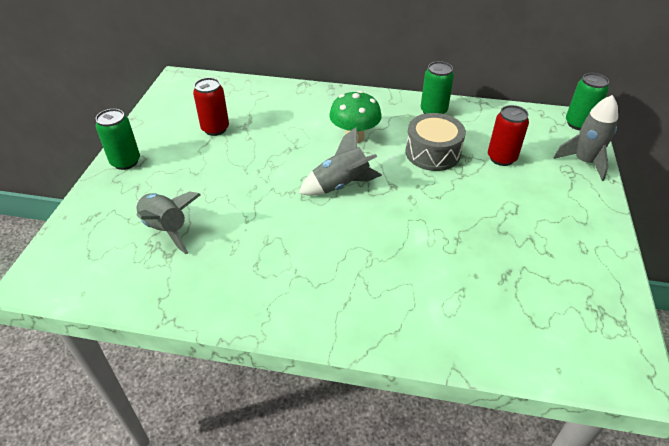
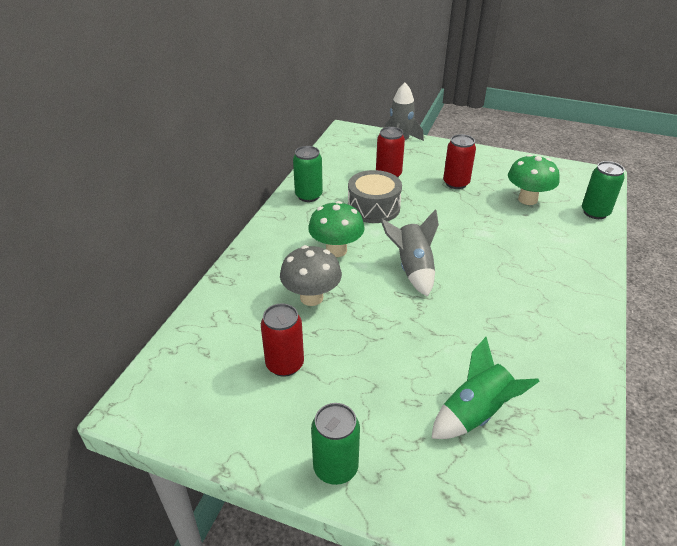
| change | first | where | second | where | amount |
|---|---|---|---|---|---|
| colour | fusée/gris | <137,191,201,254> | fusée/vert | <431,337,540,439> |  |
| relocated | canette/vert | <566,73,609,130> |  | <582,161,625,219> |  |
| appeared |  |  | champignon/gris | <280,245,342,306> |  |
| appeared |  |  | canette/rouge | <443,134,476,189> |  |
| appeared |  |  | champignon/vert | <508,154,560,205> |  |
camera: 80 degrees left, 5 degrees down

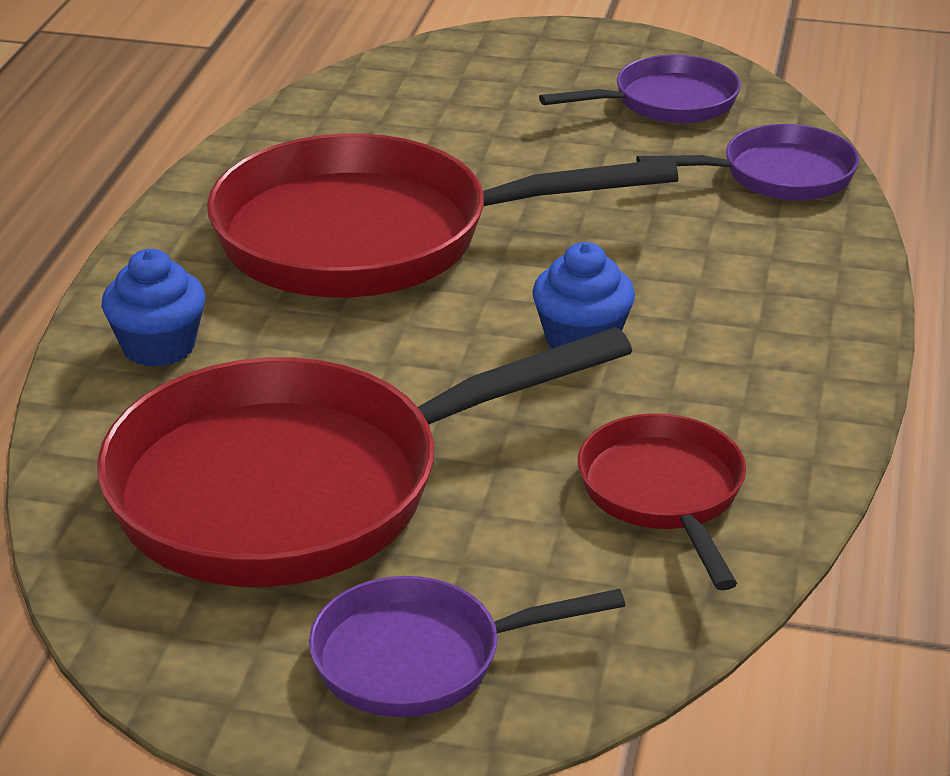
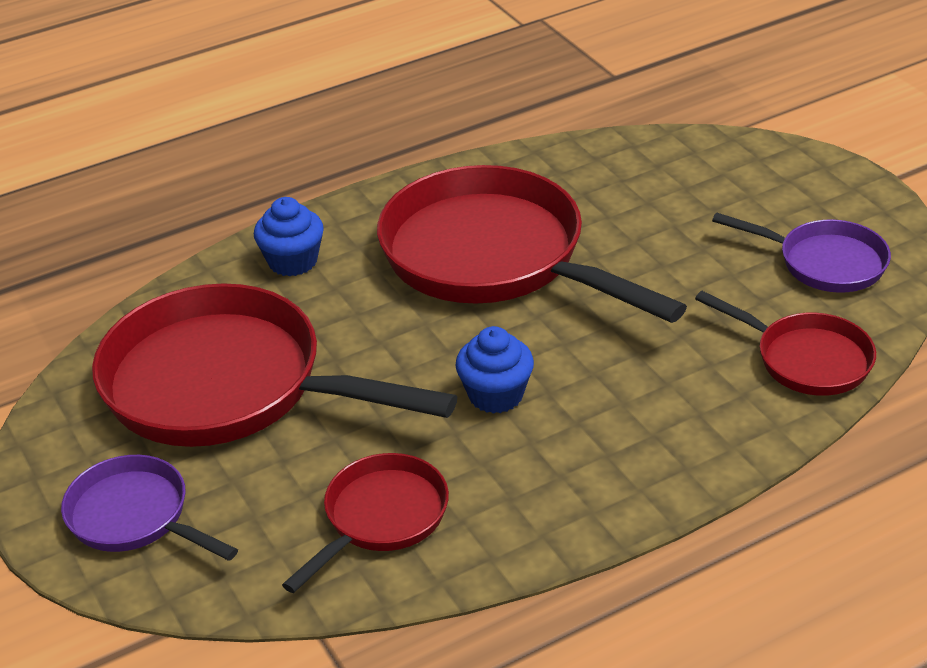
| change | first | where | second | where | amount |
|---|---|---|---|---|---|
| colour | poêle/violet | <636,124,859,201> | poêle/rouge | <695,291,876,396> |  |
camera: 50 degrees right, 5 degrees up

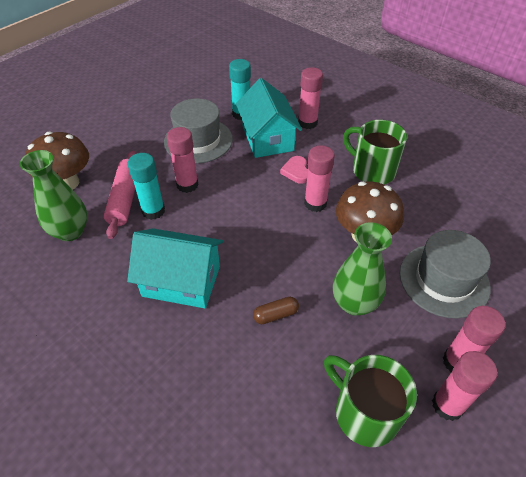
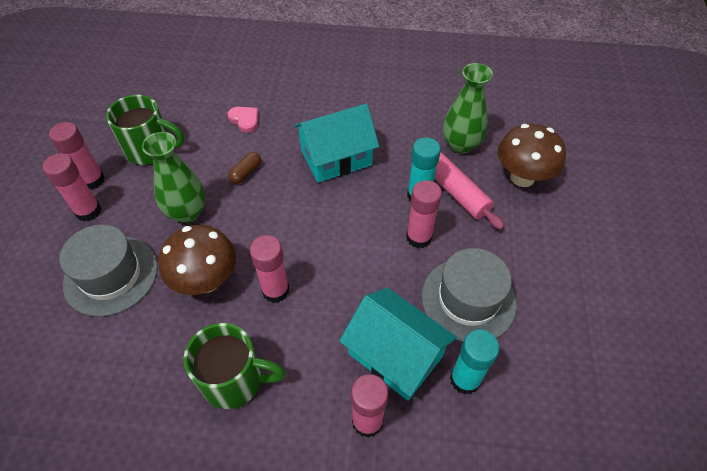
| change | first | where | second | where | amount |
|---|---|---|---|---|---|
| relocated | cœur/rose | <280,156,308,184> |  | <228,107,259,133> |  |
camera: 145 degrees right, 5 degrees up

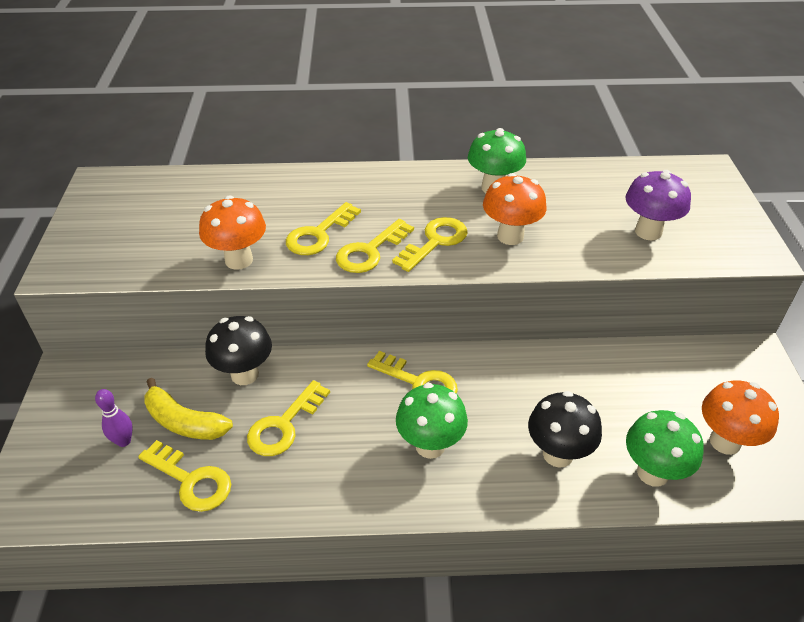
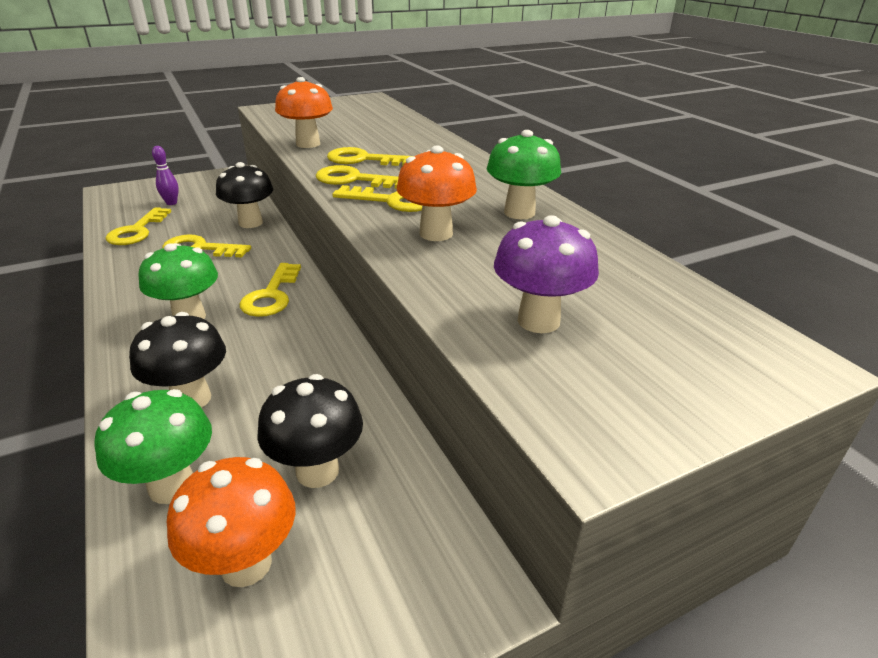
| change | first | where | second | where | amount |
|---|---|---|---|---|---|
| missing | banane/jaune | <144,378,233,440> |  |  |  |
| appeared |  |  | champignon/noir | <258,374,363,488> |  |
camera: 65 degrees right, 10 degrees down

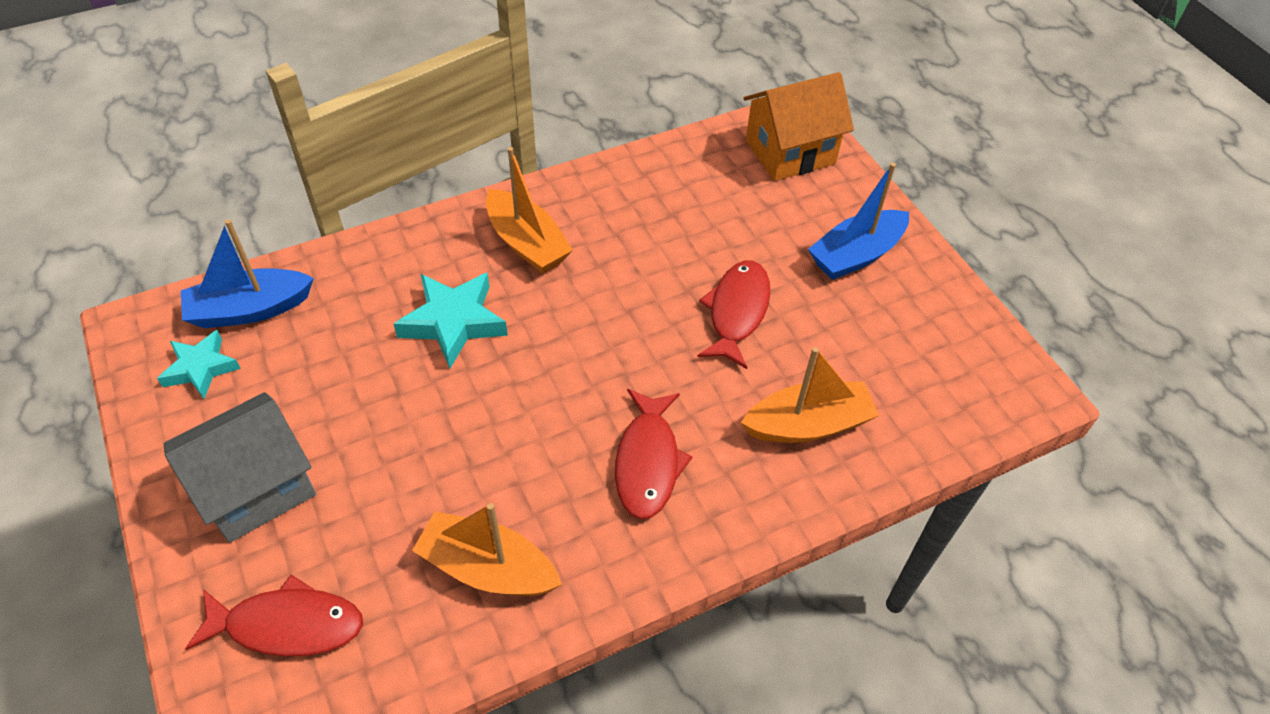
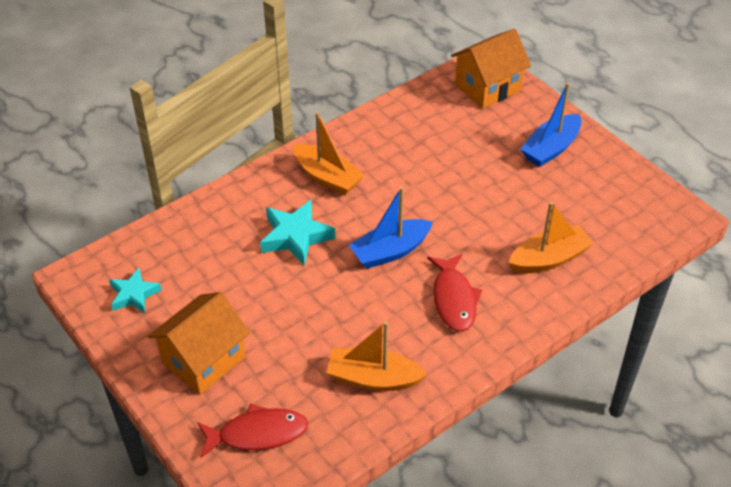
| change | first | where | second | where | amount |
|---|---|---|---|---|---|
| colour | maison/gris | <164,392,316,543> | maison/orange | <148,292,250,395> |  |
| relocated | bateau/bleu | <181,219,314,328> |  | <349,187,433,269> |  |
| missing | poisson/rouge | <697,260,770,369> |  |  |  |
camera: 10 degrees left, 5 degrees down

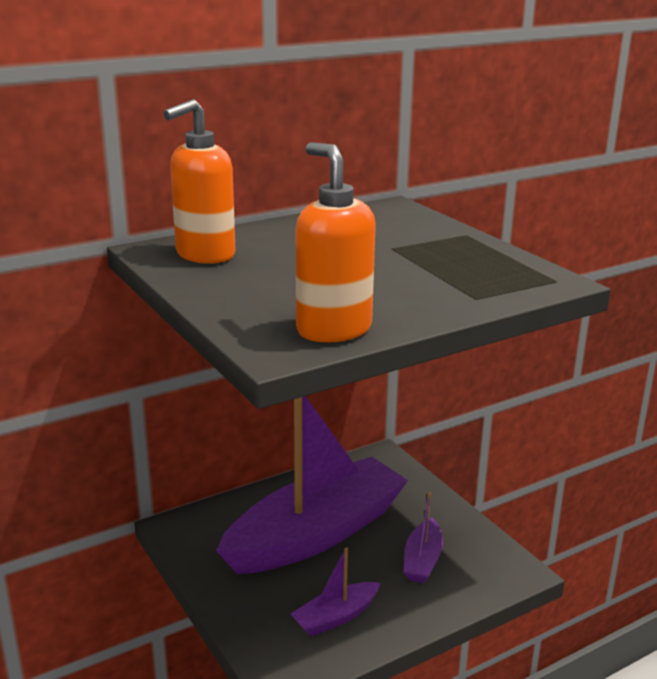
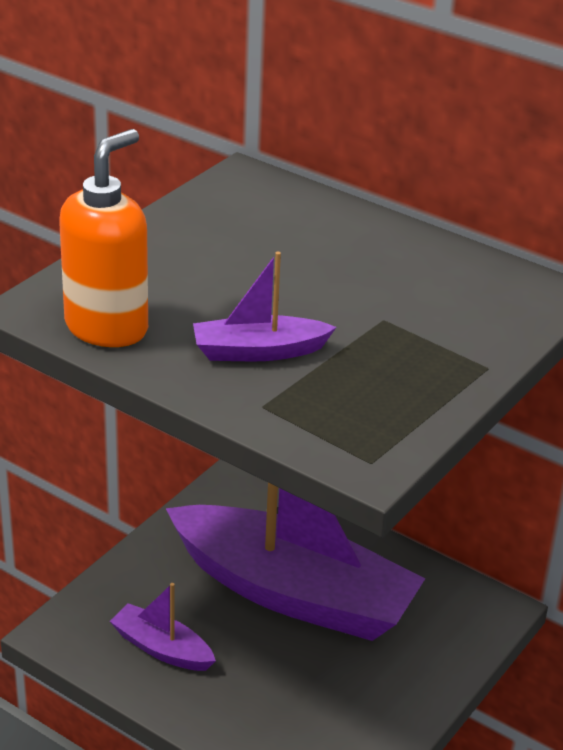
| change | first | where | second | where | amount |
|---|---|---|---|---|---|
| missing | distributeur de savon/orange | <163,99,236,264> |  |  |  |
| relocated | bateau/violet | <404,492,443,583> |  | <193,252,336,361> |  |
camera: 65 degrees right, 10 degrees up

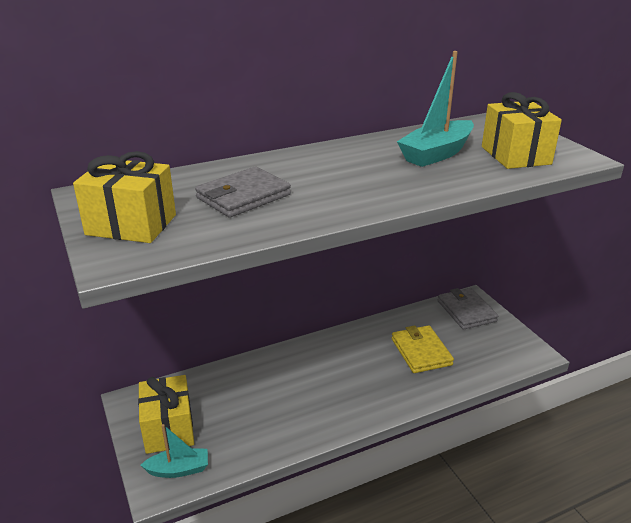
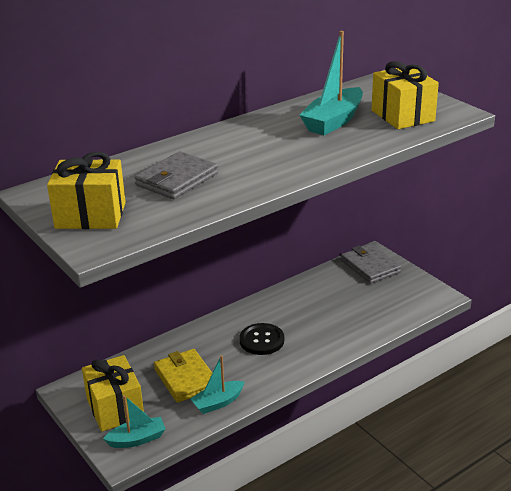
| change | first | where | second | where | amount |
|---|---|---|---|---|---|
| relocated | portefeuille/jaune | <392,325,454,373> |  | <154,349,212,403> |  |
| appeared |  |  | bateau/turquoise | <190,355,245,414> |  |
| appeared |  |  | bouton/noir | <239,323,284,355> |  |
camera: 10 degrees left, 0 degrees up

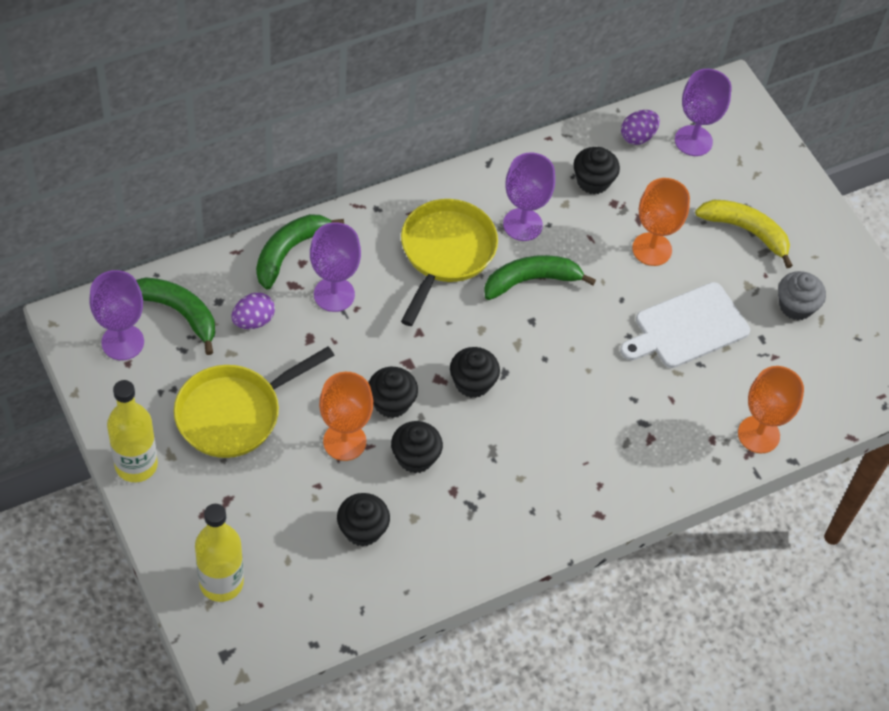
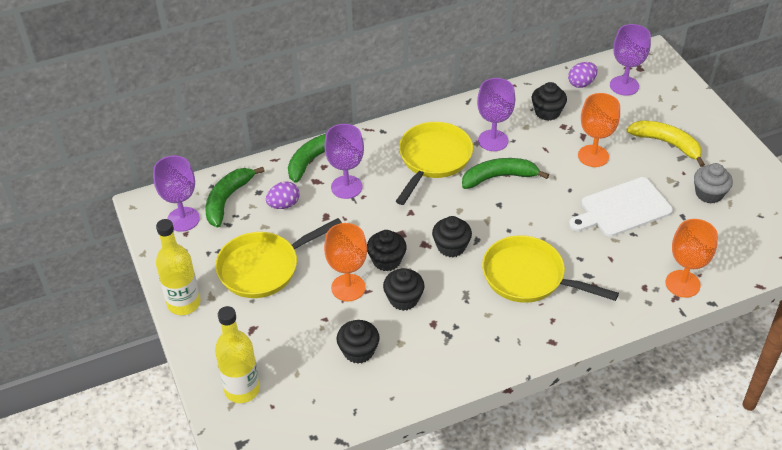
| change | first | where | second | where | amount |
|---|---|---|---|---|---|
| spun | banane/vert | <136,277,215,355> |  | <205,167,265,228> | 105 degrees counterclockwise |
| appeared |  |  | poêle/jaune | <482,235,619,303> |  |
camera: 10 degrees right, 10 degrees down

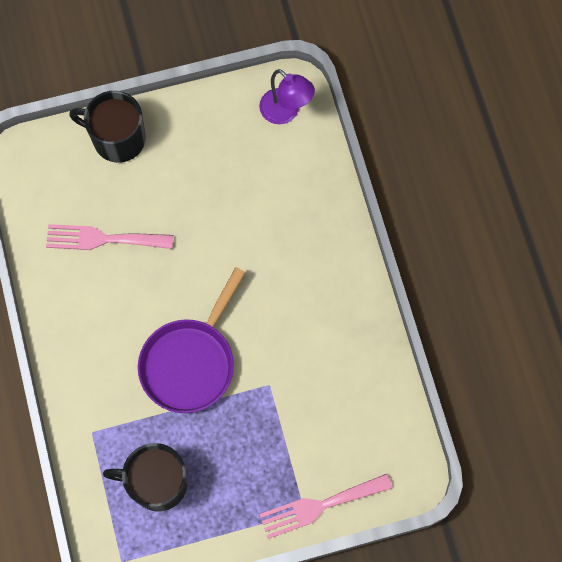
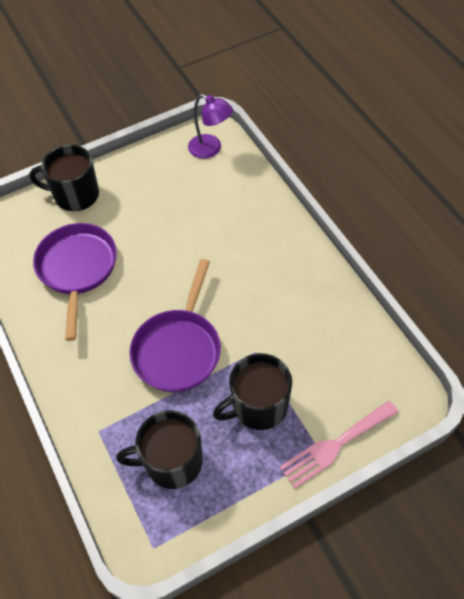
| change | first | where | second | where | amount |
|---|---|---|---|---|---|
| exchanged | fourchette/rose | <46,224,174,250> | poêle/violet | <33,223,117,341> |  |
| appeared |  |  | tasse/noir | <213,353,292,430> |  |
camera: 10 degrees left, 15 degrees down

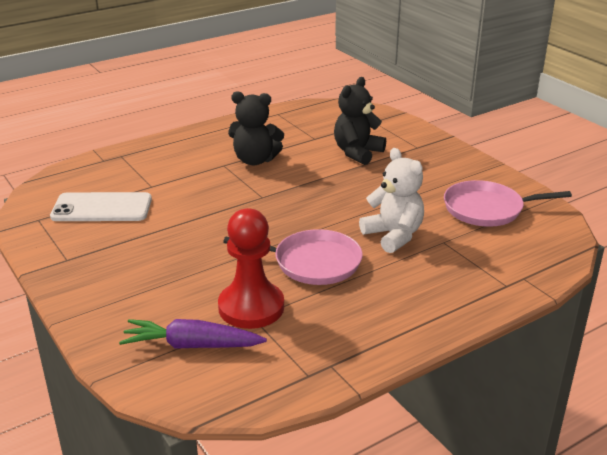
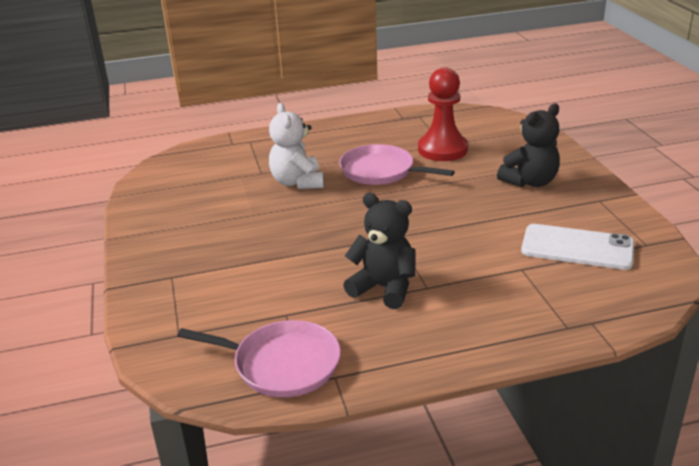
| change | first | where | second | where | amount |
|---|---|---|---|---|---|
| missing | carotte/violet | <119,319,267,349> |  |  |  |
| relocated | ours en peluche/noir | <334,77,386,165> |  | <497,104,560,187> |  |
| relocated | poêle/rose | <444,180,572,227> |  | <177,320,341,397> |  |
camera: 160 degrees left, 0 degrees up

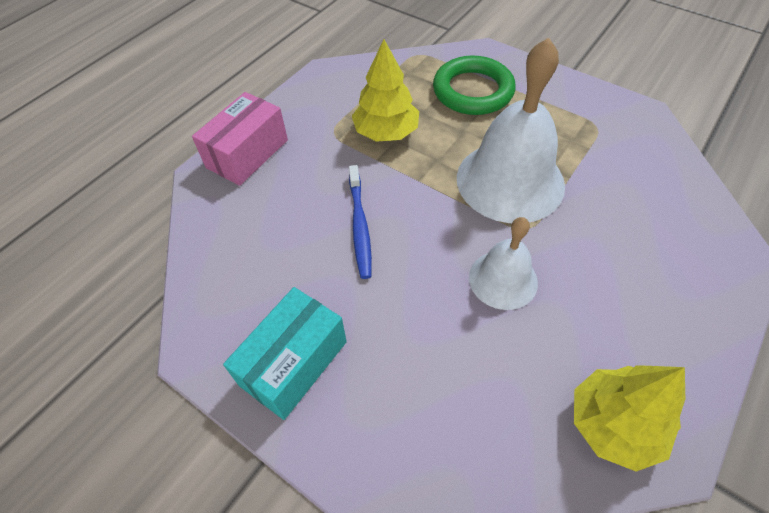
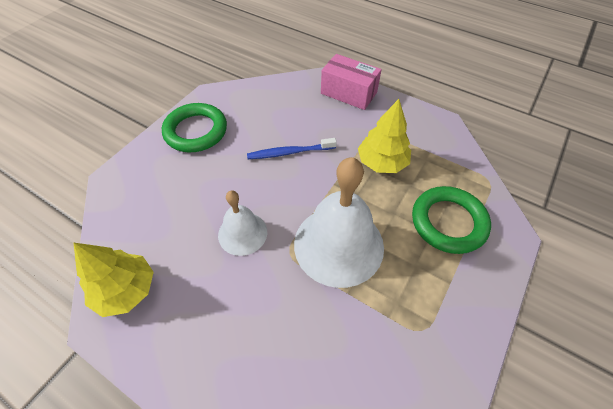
| change | first | where | second | where | amount |
|---|---|---|---|---|---|
| exchanged | boîte/turquoise | <223,287,347,420> | anneau/vert | <162,103,227,152> |  |
camera: 85 degrees right, 0 degrees up

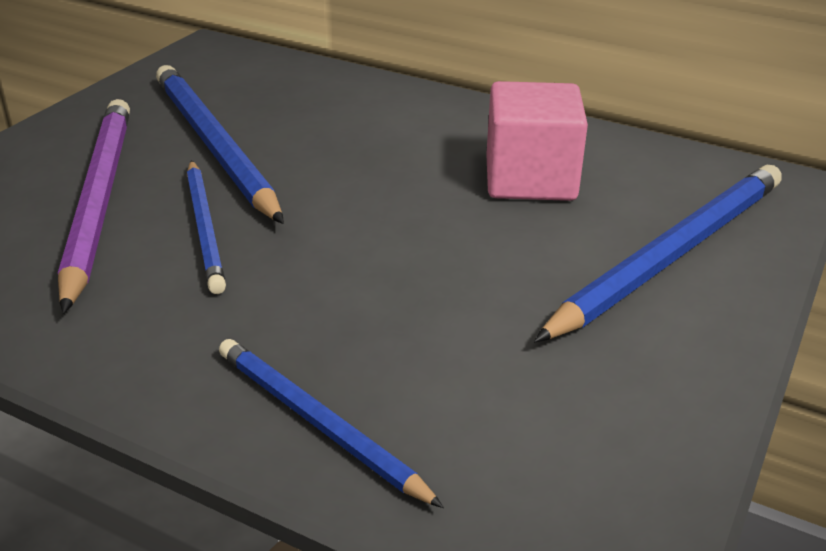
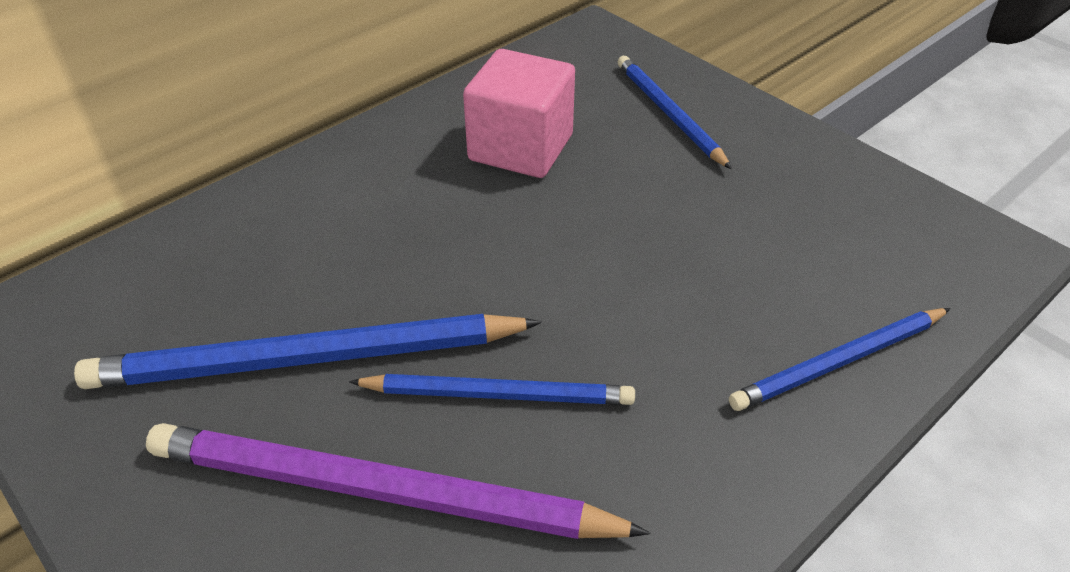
| change | first | where | second | where | amount |
|---|---|---|---|---|---|
| size | crayon/bleu | <534,165,782,342> |  | <618,56,732,169> | x0.61 |
camera: 70 degrees left, 10 degrees up

